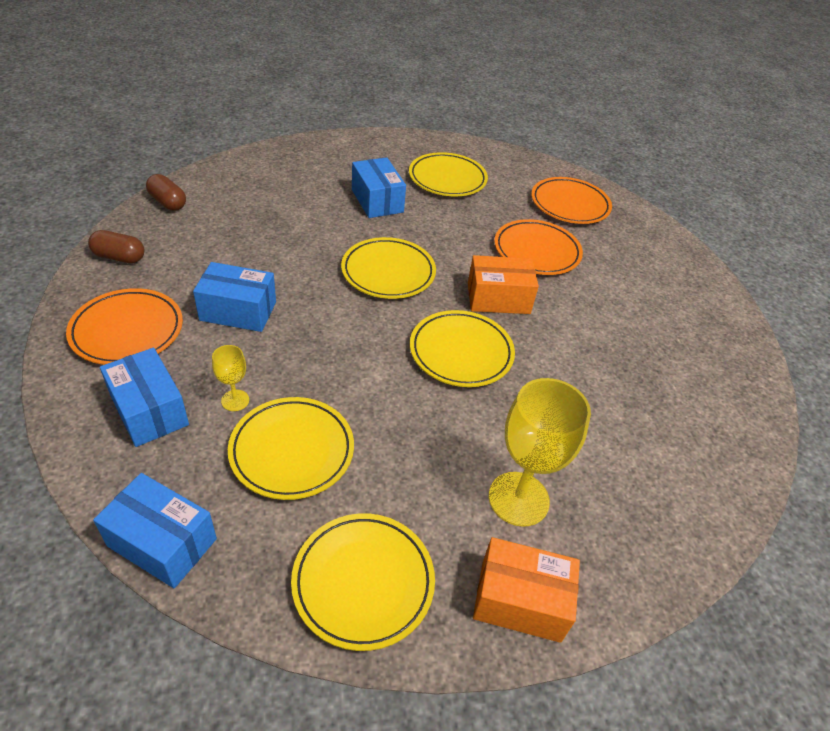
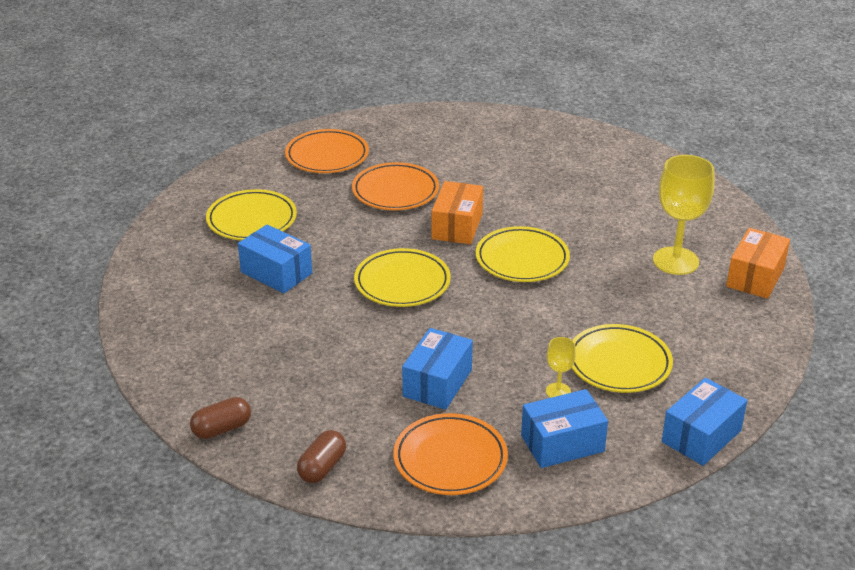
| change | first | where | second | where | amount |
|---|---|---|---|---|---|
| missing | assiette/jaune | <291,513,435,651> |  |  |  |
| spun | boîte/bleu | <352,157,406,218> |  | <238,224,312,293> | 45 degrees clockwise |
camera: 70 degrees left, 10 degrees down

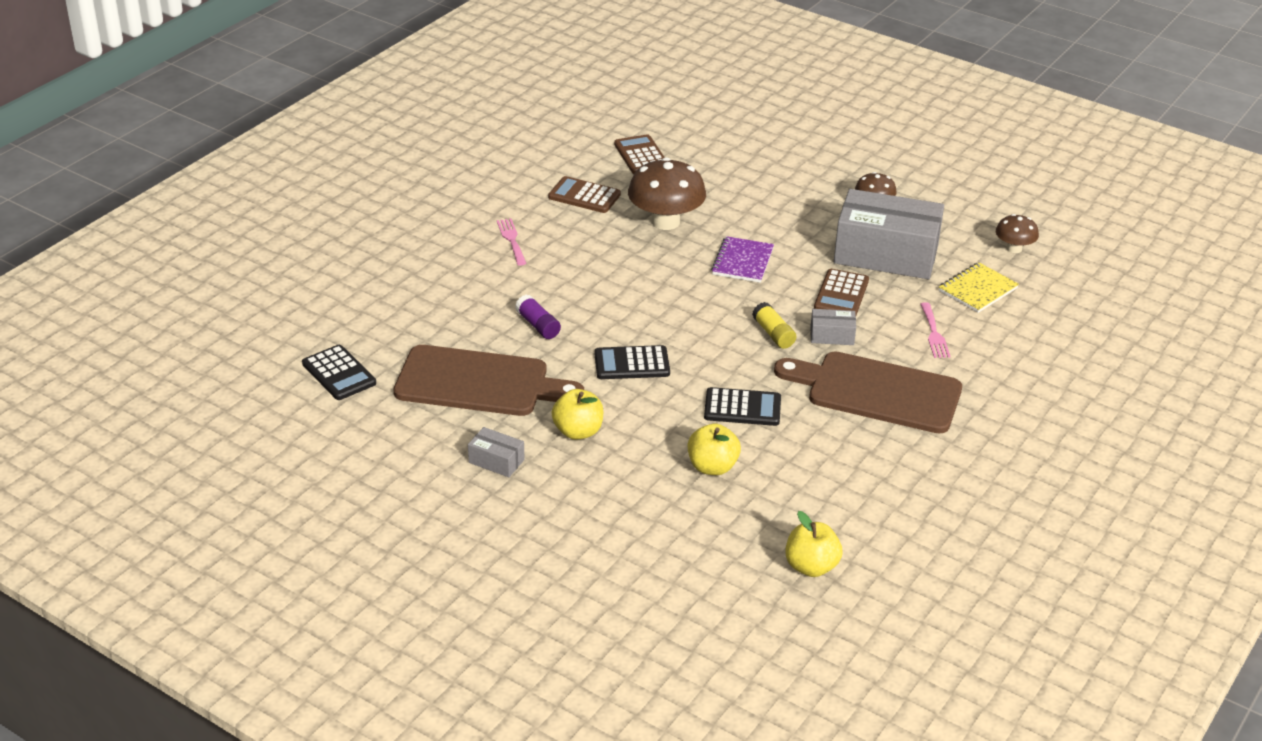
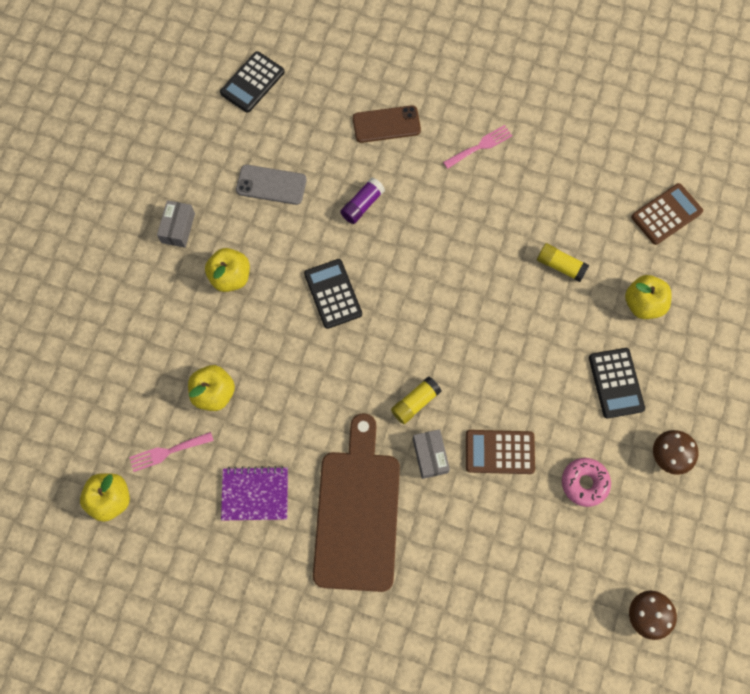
| change | first | where | second | where | amount |
|---|---|---|---|---|---|
| exchanged | planche à découper/marron | <394,345,584,416> | téléphone/gris | <236,165,307,205> |  |
| missing | calculatrice/marron | <548,176,621,213> |  |  |  |
| exchanged | champignon/marron | <628,157,706,230> | bâton de colle/jaune | <537,243,589,282> |  |
| relocated | calculatrice/noir | <704,387,781,426> |  | <589,348,645,418> |  |
| relocated | carnet/violet | <711,236,774,283> |  | <221,466,288,521> |  |
| exchanged | boîte/gris | <834,189,944,279> | beignet/rose | <562,458,611,507> |  |
| relocated | fourchette/rose | <920,302,951,358> |  | <129,432,214,472> |  |
| missing | carnet/jaune | <939,262,1019,313> |  |  |  |
| appeared |  |  | téléphone/marron | <353,105,421,143> |  |
| appeared |  |  | pomme/jaune | <625,275,672,319> |  |
camera: 75 degrees right, 35 degrees up

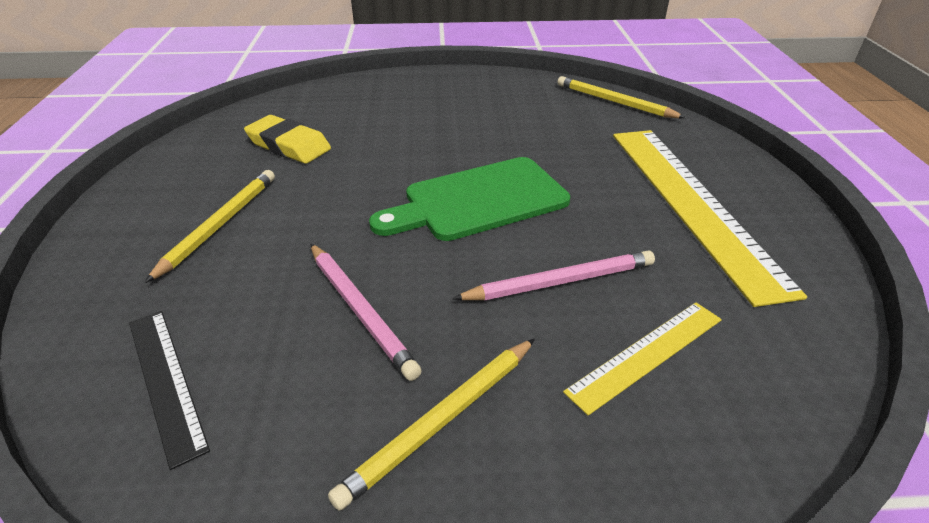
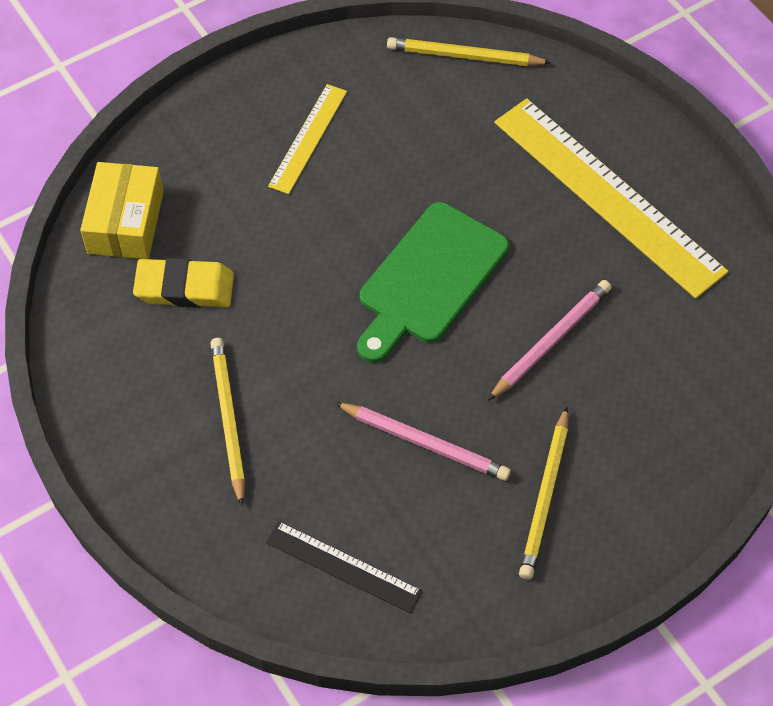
| change | first | where | second | where | amount |
|---|---|---|---|---|---|
| relocated | règle/jaune | <563,303,722,415> |  | <268,84,347,194> |  |
| appeared |  |  | boîte/jaune | <80,162,164,259> |  |
camera: 30 degrees left, 20 degrees up

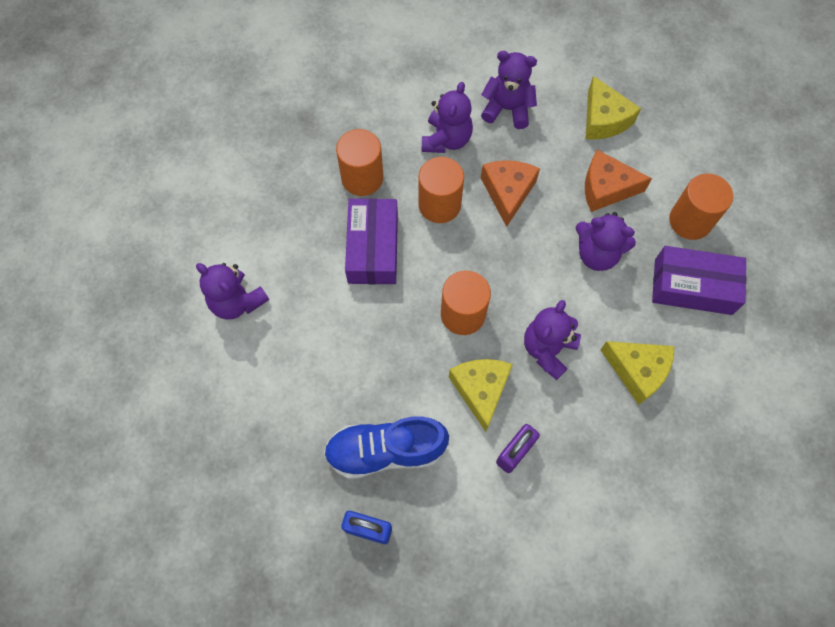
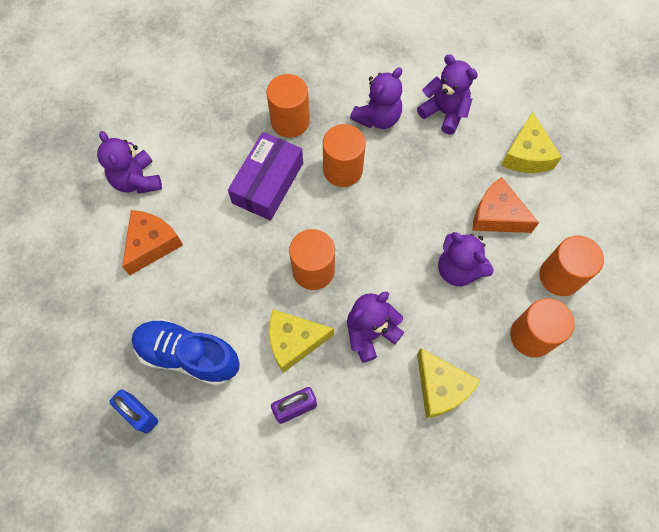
| change | first | where | second | where | amount |
|---|---|---|---|---|---|
| spun | fromage/jaune | <449,359,513,432> |  | <269,309,334,373> | 120 degrees counterclockwise |
| relocated | fromage/orange | <481,160,540,227> |  | <122,210,183,275> |  |
| exchanged | boîte/violet | <652,246,746,315> | cylindre/orange | <510,298,575,358> |  |
camera: 25 degrees right, 0 degrees up

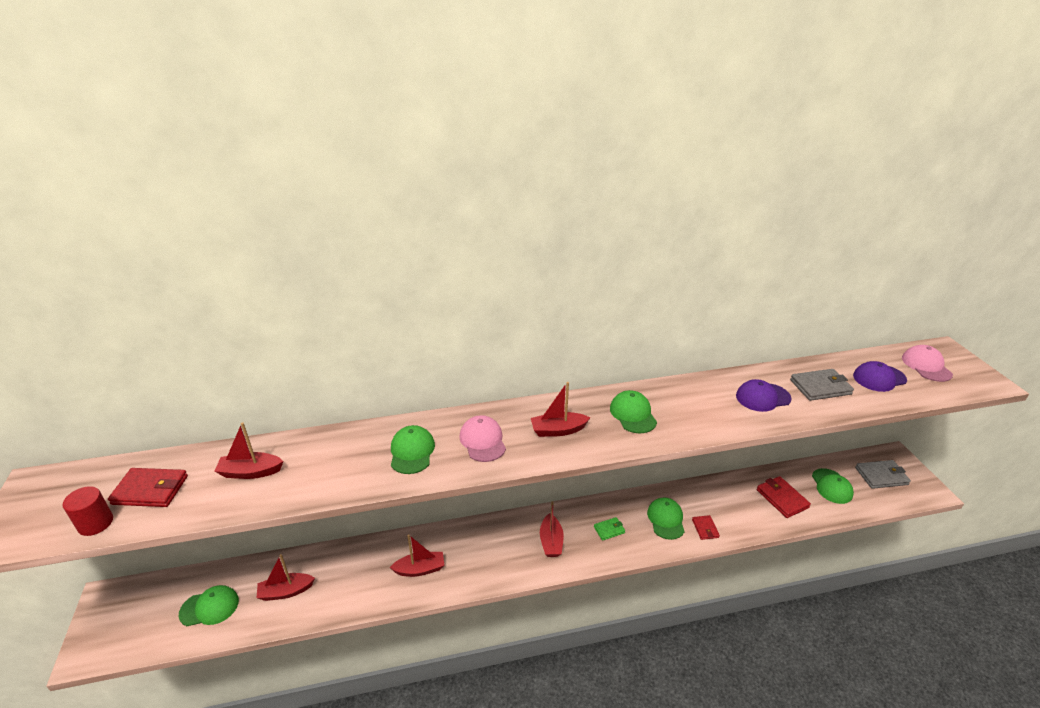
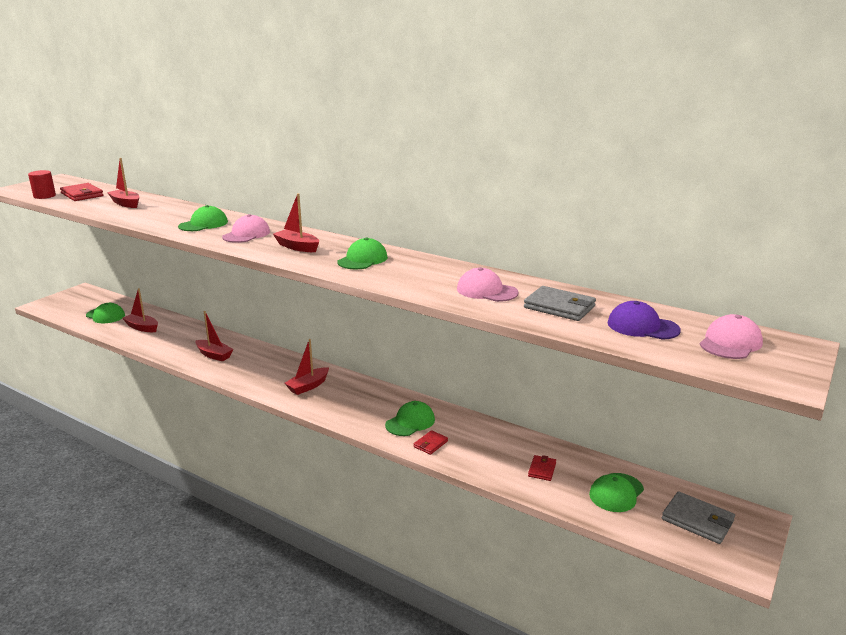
| change | first | where | second | where | amount |
|---|---|---|---|---|---|
| missing | portefeuille/vert | <594,517,625,541> |  |  |  |
| colour | casquette/violet | <736,379,792,412> | casquette/rose | <457,267,519,302> |  |
| size | portefeuille/rouge | <757,476,811,518> |  | <528,455,556,481> | x0.59 |
camera: 45 degrees right, 10 degrees down

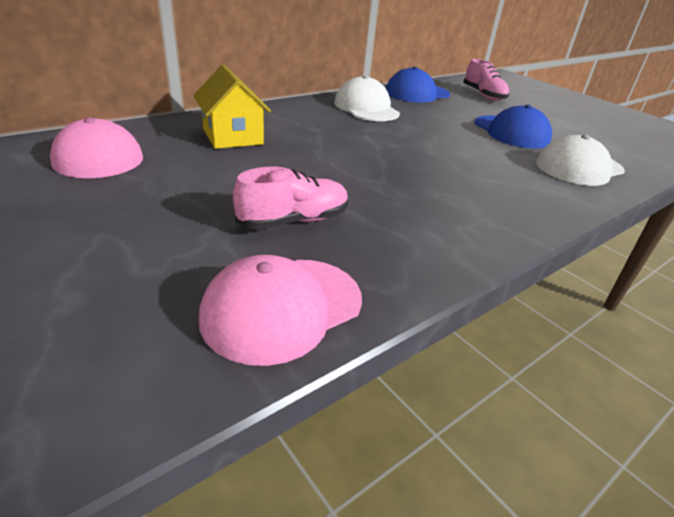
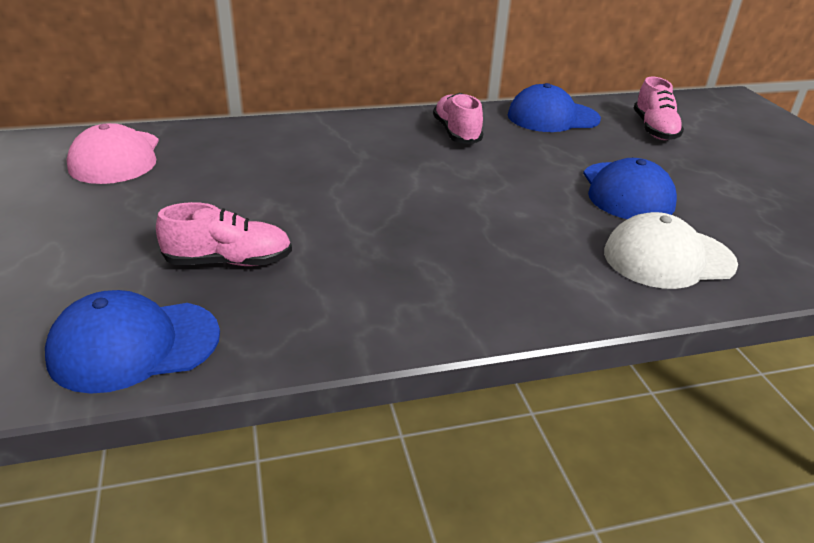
| change | first | where | second | where | amount |
|---|---|---|---|---|---|
| missing | maison/jaune | <193,65,271,149> |  |  |  |
| colour | casquette/rose | <199,255,362,366> | casquette/bleu | <45,290,220,394> |  |
| exchanged | casquette/blanc | <334,75,400,121> | chaussure/rose | <433,93,483,144> |  |
camera: 25 degrees right, 0 degrees up

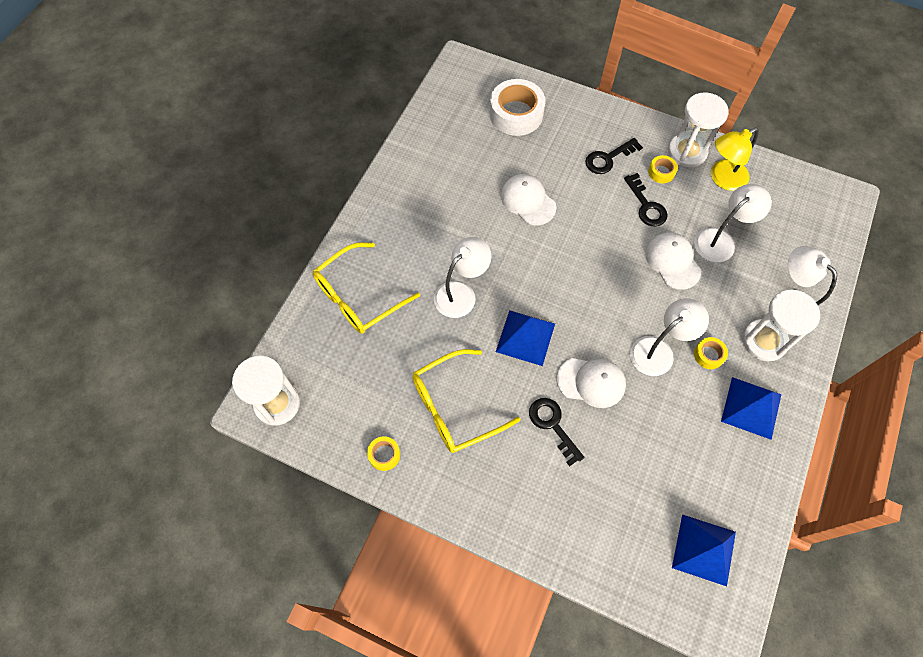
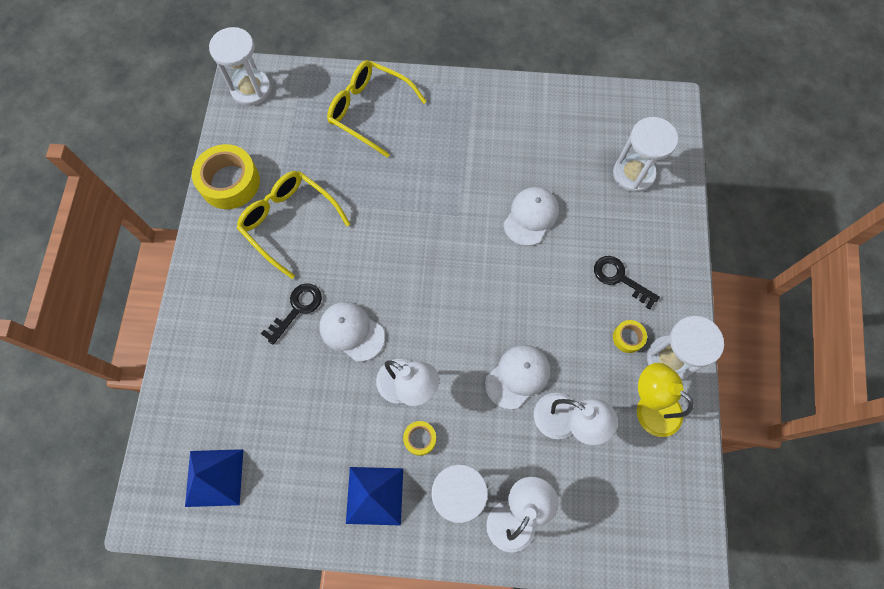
| change | first | where | second | where | amount |
|---|---|---|---|---|---|
| size | ruban adhésif/jaune | <367,437,400,471> |  | <192,144,260,209> | x2.11 |
| missing | lampe/blanc | <434,237,491,318> |  |  |  |
| exchanged | ruban adhésif/blanc | <490,79,545,136> | sablier/blanc | <613,117,678,192> |  |
| missing | pyramide/bleu | <496,310,555,366> |  |  |  |
| spun | casquette/blanc | <557,358,626,408> |  | <319,302,385,362> | 135 degrees clockwise |
| missing | clé/noir | <624,173,668,226> |  |  |  |
camera: 70 degrees right, 5 degrees up

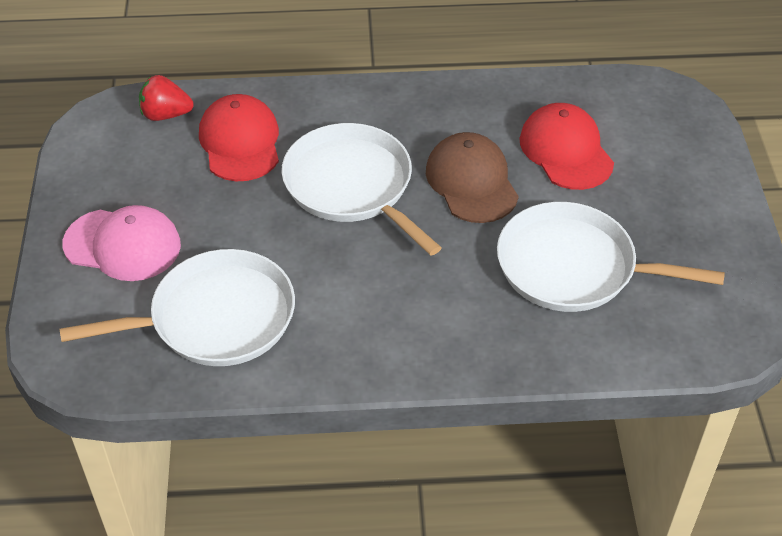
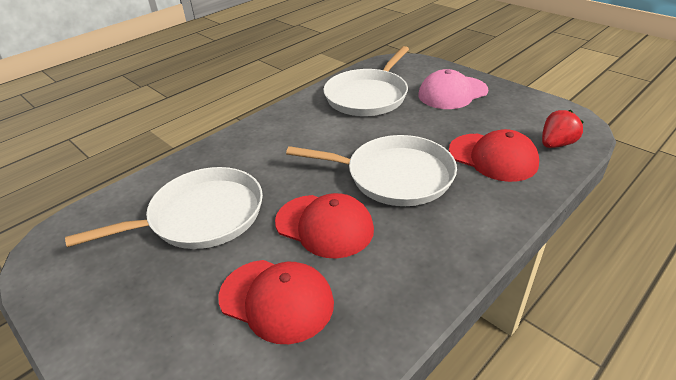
| change | first | where | second | where | amount |
|---|---|---|---|---|---|
| colour | casquette/marron | <426,132,519,223> | casquette/rouge | <275,193,374,259> |  |
camera: 140 degrees right, 10 degrees down

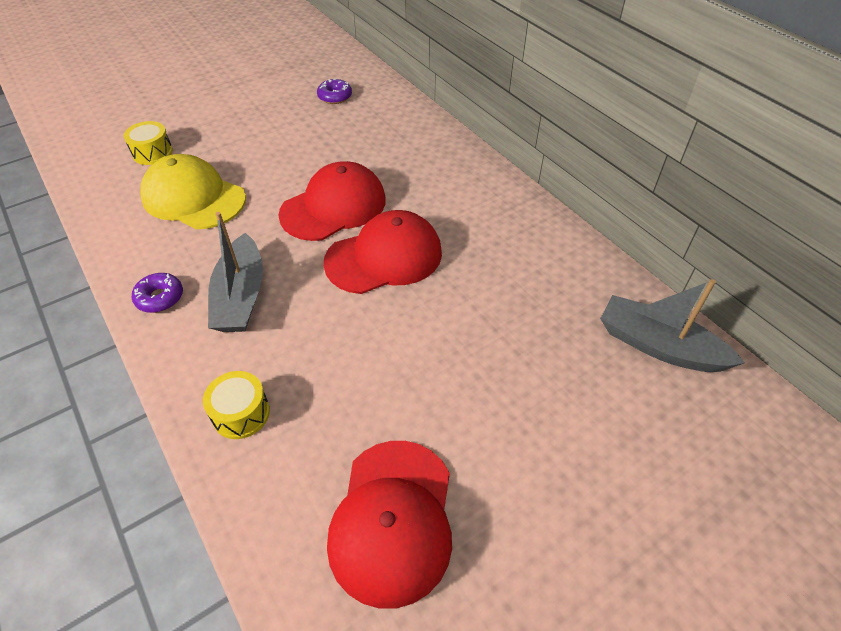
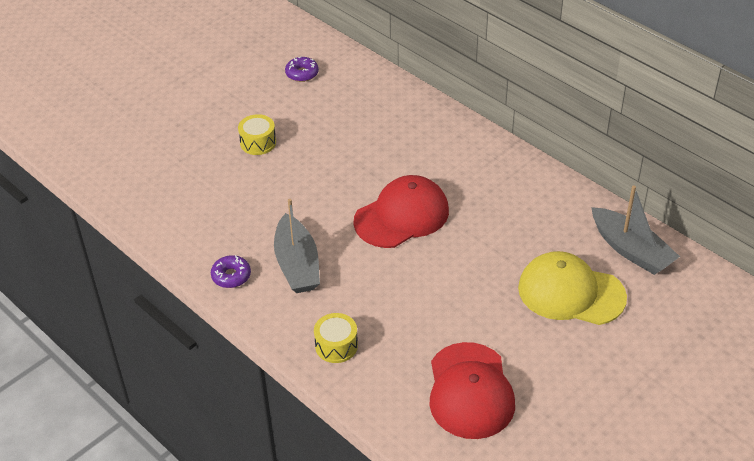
| change | first | where | second | where | amount |
|---|---|---|---|---|---|
| relocated | tambour/jaune | <124,121,173,165> |  | <238,114,276,155> |  |
| relocated | casquette/jaune | <140,154,246,229> |  | <518,251,627,325> |  |
| missing | casquette/rouge | <278,161,386,241> |  |  |  |
| spun | bateau/gris | <600,279,745,372> |  | <591,185,680,275> | 150 degrees counterclockwise |
camera: 10 degrees left, 5 degrees down

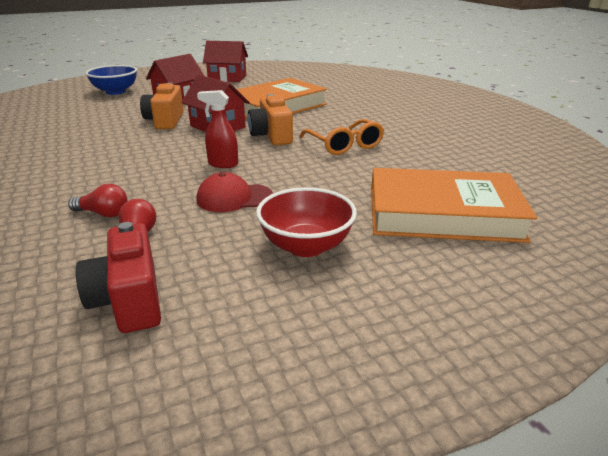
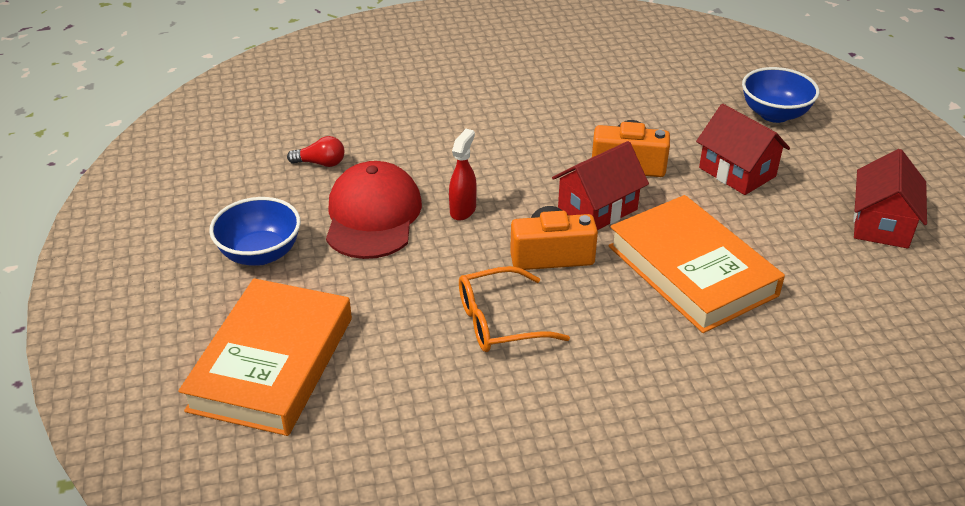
| change | first | where | second | where | amount |
|---|---|---|---|---|---|
| missing | ampoule/rouge | <68,184,127,217> |  |  |  |
| missing | appareil photo/rouge | <76,222,161,333> |  |  |  |
| size | casquette/rouge | <197,172,273,212> |  | <326,161,422,259> | x1.65 |
| colour | bol/rouge | <256,187,357,257> | bol/bleu | <209,197,301,266> |  |
camera: 100 degrees right, 10 degrees up

